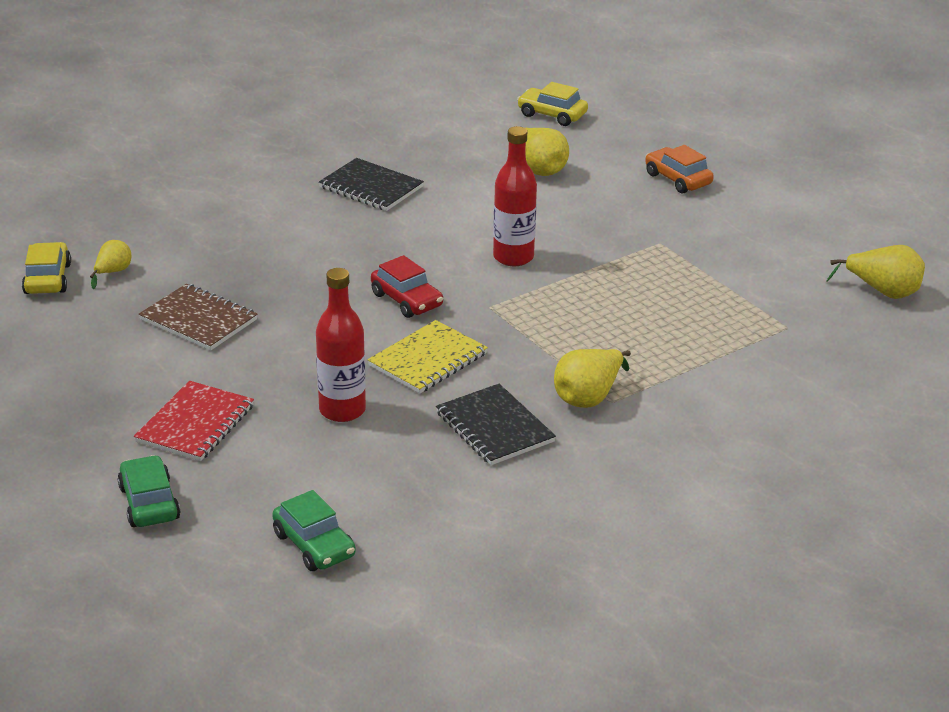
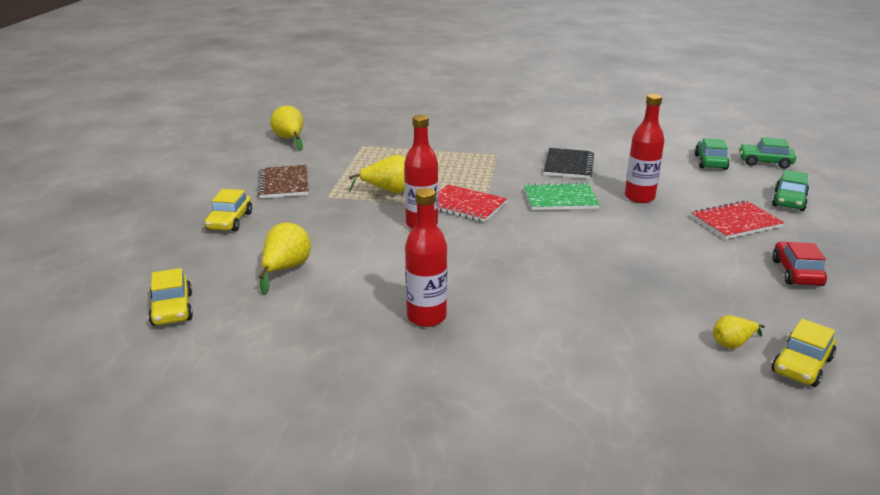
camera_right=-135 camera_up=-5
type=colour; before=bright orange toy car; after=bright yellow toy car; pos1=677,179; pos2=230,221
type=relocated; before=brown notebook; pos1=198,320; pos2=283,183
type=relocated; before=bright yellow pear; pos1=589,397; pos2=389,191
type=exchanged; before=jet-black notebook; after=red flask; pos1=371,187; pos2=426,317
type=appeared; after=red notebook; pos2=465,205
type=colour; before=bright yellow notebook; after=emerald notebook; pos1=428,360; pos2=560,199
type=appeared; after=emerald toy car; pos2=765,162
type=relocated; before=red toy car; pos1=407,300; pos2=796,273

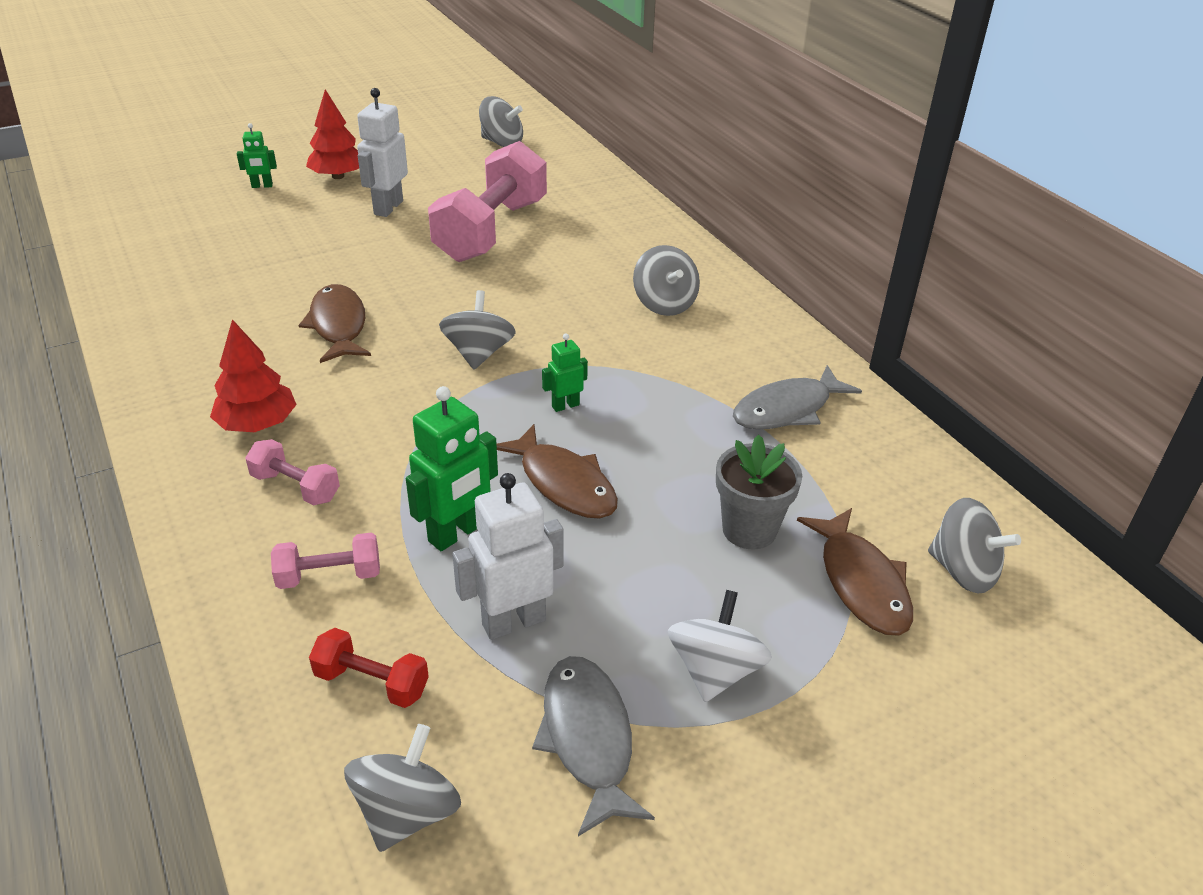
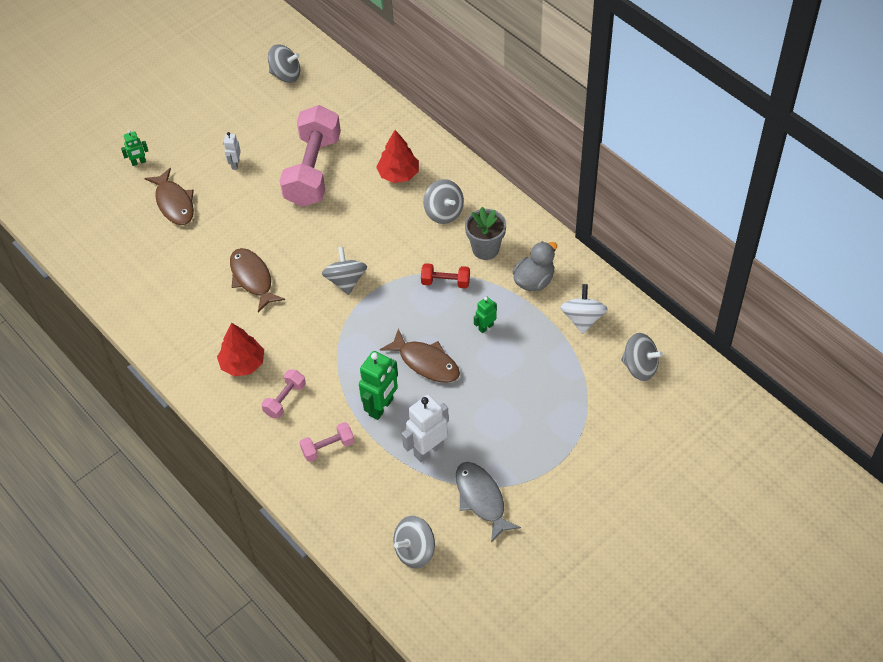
camera_right=-10 camera_up=15
type=relocated; before=brown toy fish; pos1=861,582; pos2=174,203
type=size; before=pure white toy robot; pos1=388,208; pos2=235,164; scale=0.55
type=spun; before=rosy free weight; pos1=295,487; pos2=285,399; turn=-75
type=relocated; before=red toy tree; pos1=338,176; pos2=398,174
type=spun; before=grey whirligig; pos1=407,812; pos2=415,551; turn=-135
type=relocated; before=red free weight; pos1=372,682; pos2=445,282
type=relocated; before=grey plant pot; pos1=749,530; pos2=485,249
type=relocated; before=emerald toy robot; pos1=565,405; pos2=485,327
type=exchanged; before=grey toy fish; after=grey duck; pos1=787,409; pos2=534,281
type=relocated; before=pure white whirligig; pos1=715,670; pos2=583,319

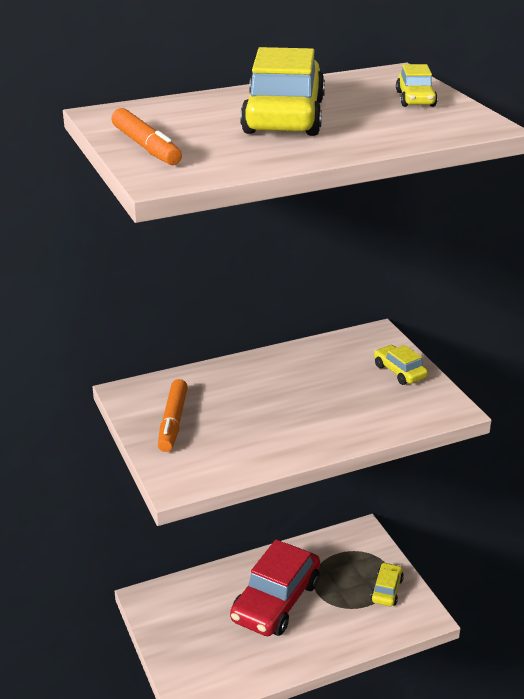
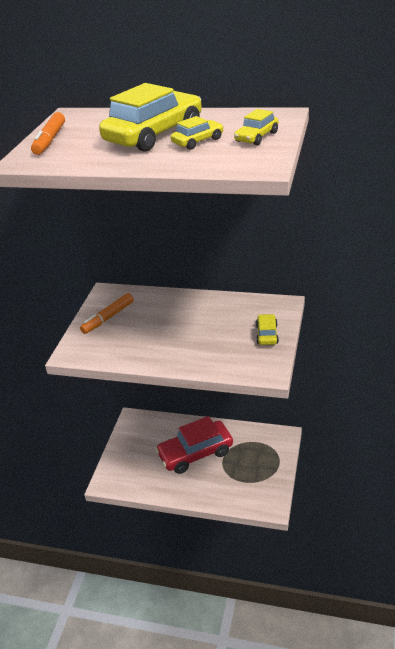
camera_right=40 camera_up=5
type=relocated; before=bright yellow toy car; pos1=386,590; pos2=198,141

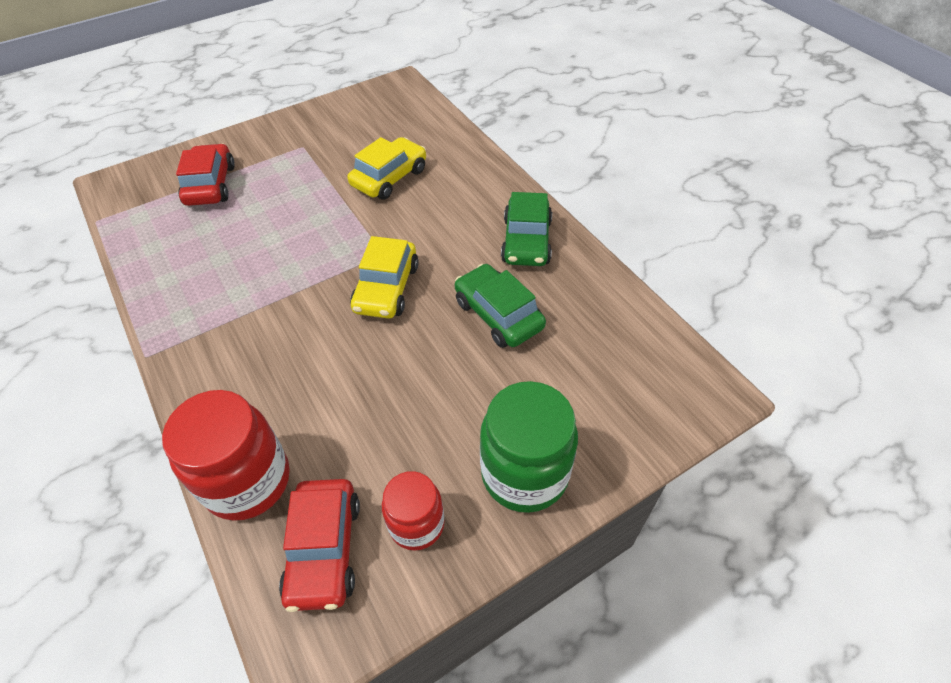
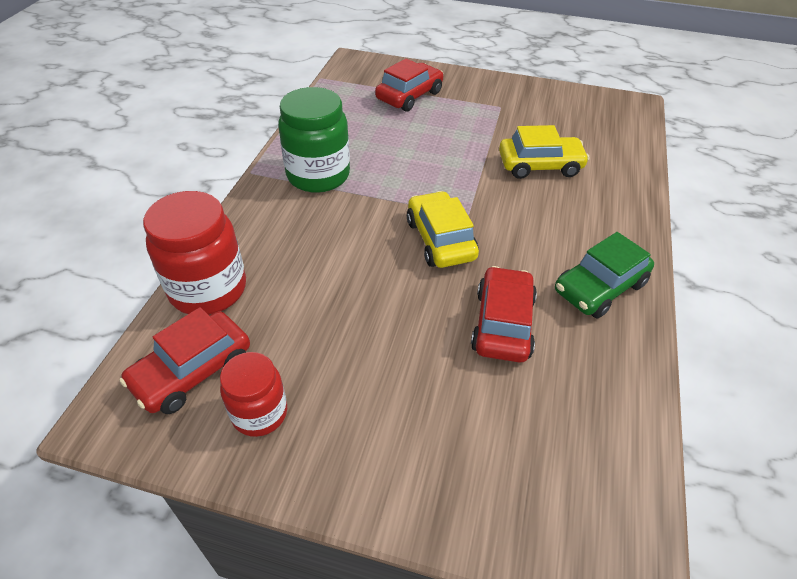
camera_right=45 camera_up=-5
type=relocated; before=emerald preserve jar; pos1=524,473; pos2=318,175
type=spun; before=bright yellow toy car; pos1=386,288; pos2=440,239; turn=105
type=colour; before=emerald toy car; after=red toy car; pos1=498,314; pos2=503,324

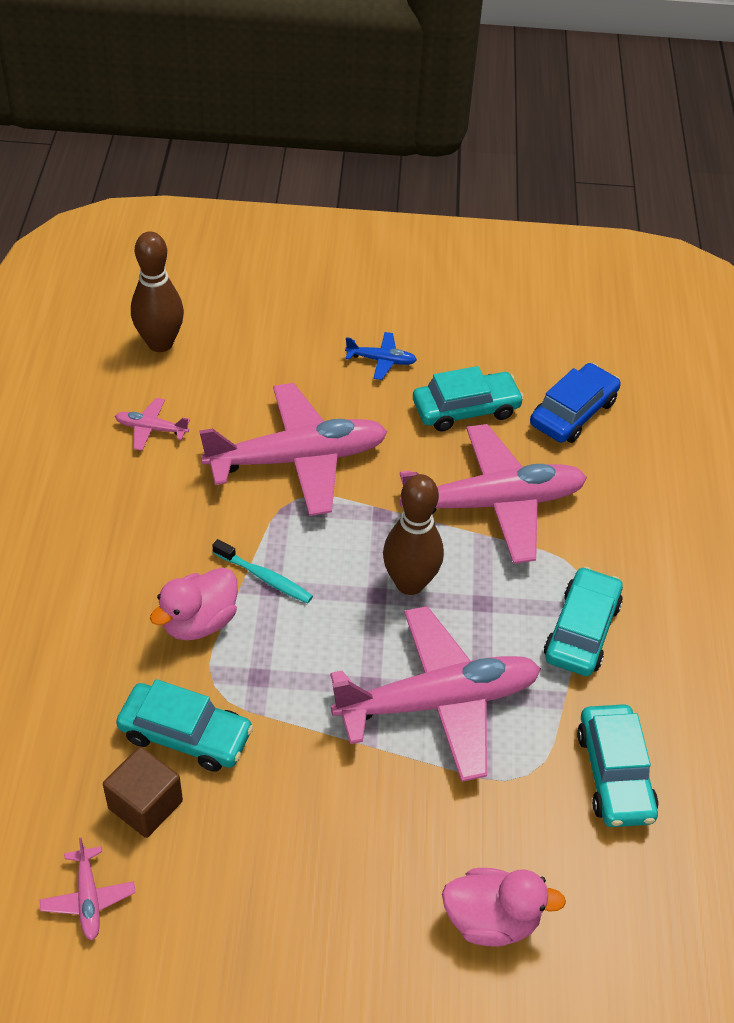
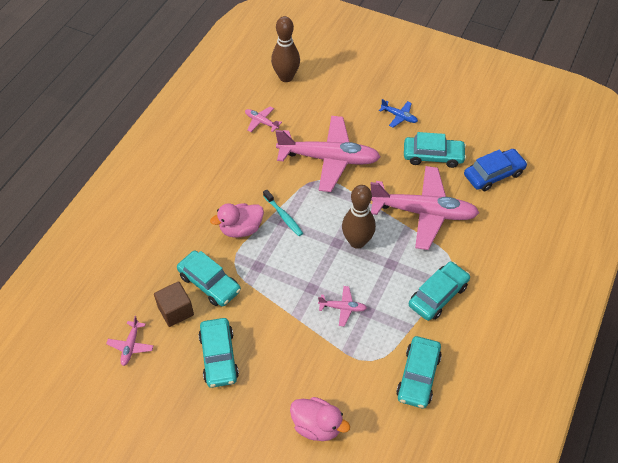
camera_right=25 camera_up=5
type=appeared; after=aqua toy car; pos2=219,357
type=size; before=rosy plane; pos1=438,701; pos2=343,308; scale=0.41

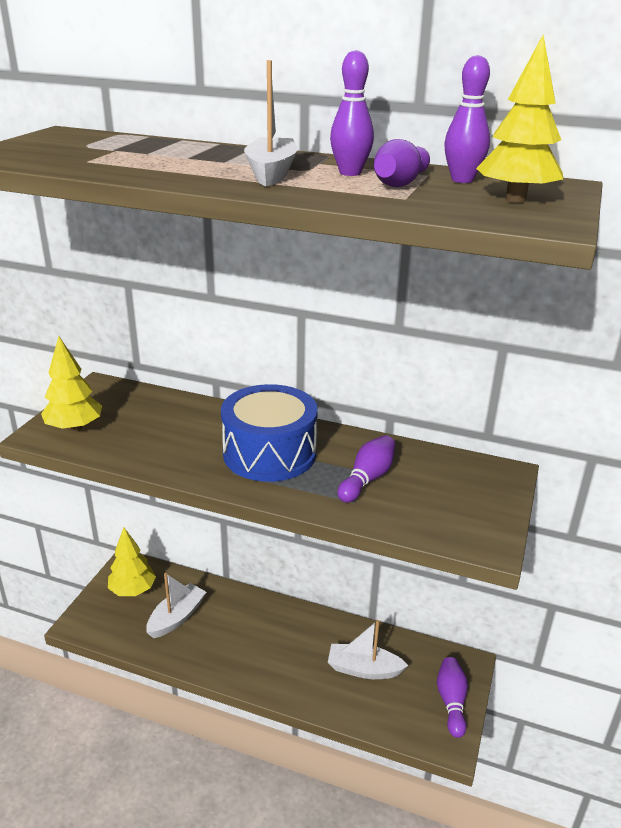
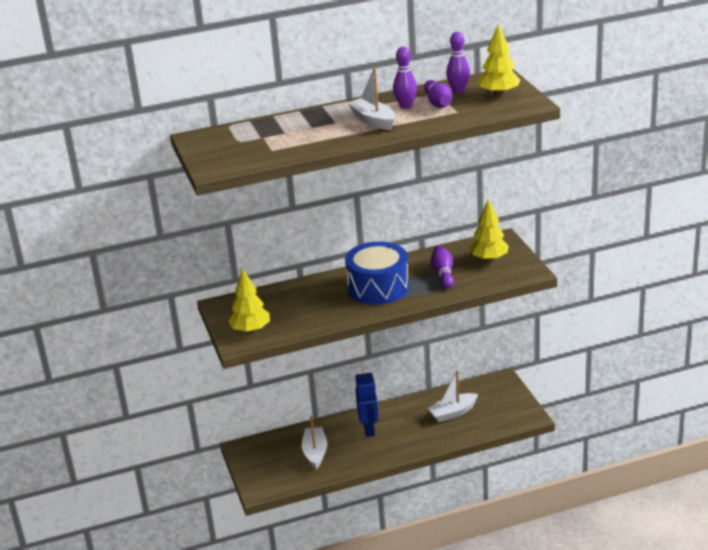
camera_right=-35 camera_up=0
type=appeared; after=cobalt toy robot; pos2=369,429
type=relocated; before=bright yellow toy tree; pos1=133,590; pos2=489,259
type=missing; before=violet bowling pin; pos1=451,702

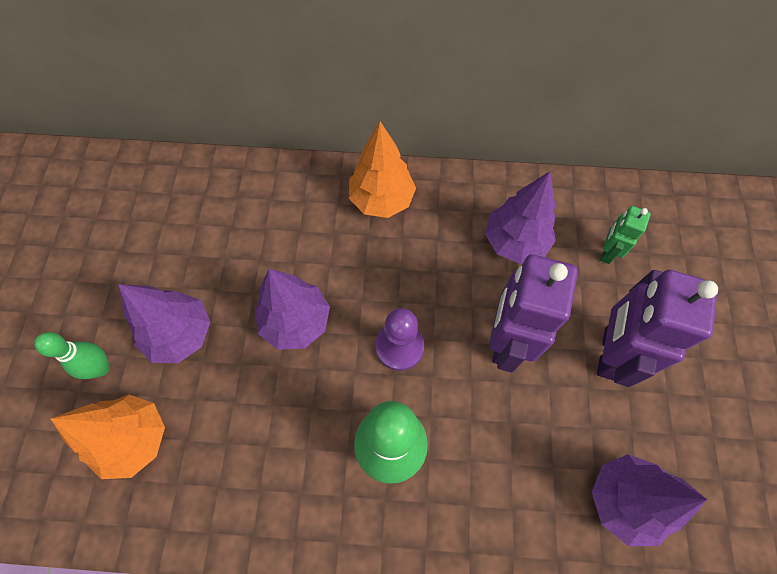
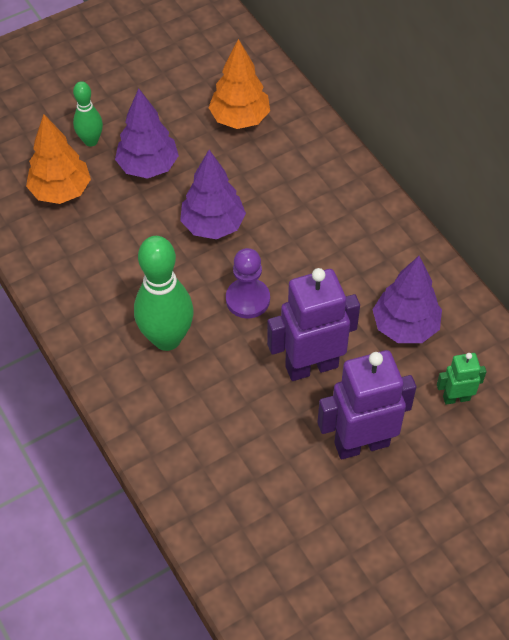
camera_right=55 camera_up=-10
type=relocated; before=bright orange toy tree; pos1=381,200; pos2=240,119
type=missing; before=violet toy tree; pos1=624,500

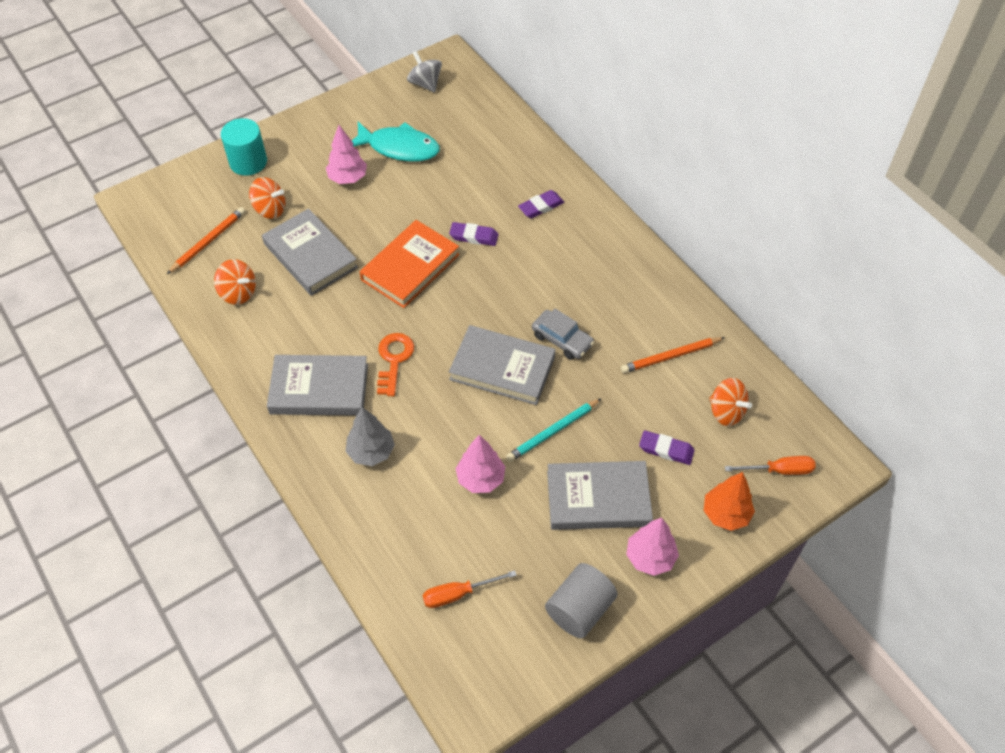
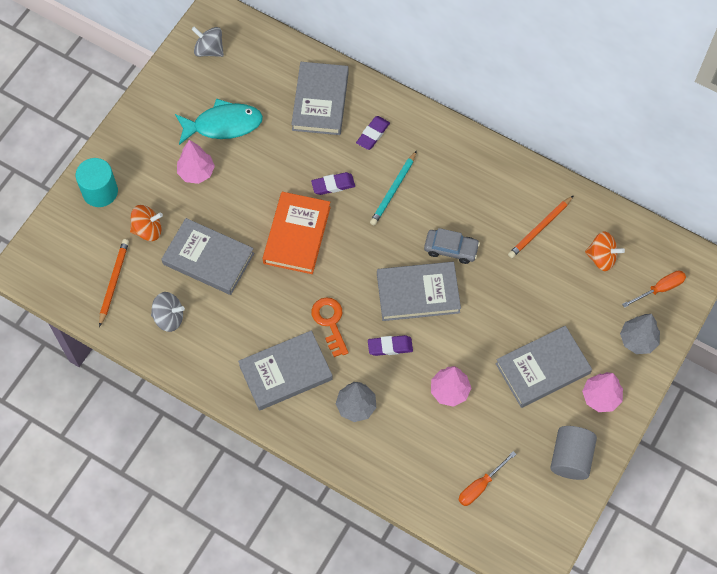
camera_right=-25 camera_up=10
type=colour; before=bright orange whirligig; after=grey whirligig; pos1=238,293; pos2=169,317
type=appeared; after=grey book; pos2=320,101
type=relocated; before=violet pencil eraser; pos1=666,450; pos2=390,347
type=relocated; before=aqua lead pencil; pos1=553,431; pos2=393,190
type=colour; before=bright orange toy tree; after=grey toy tree; pos1=725,514; pos2=637,340

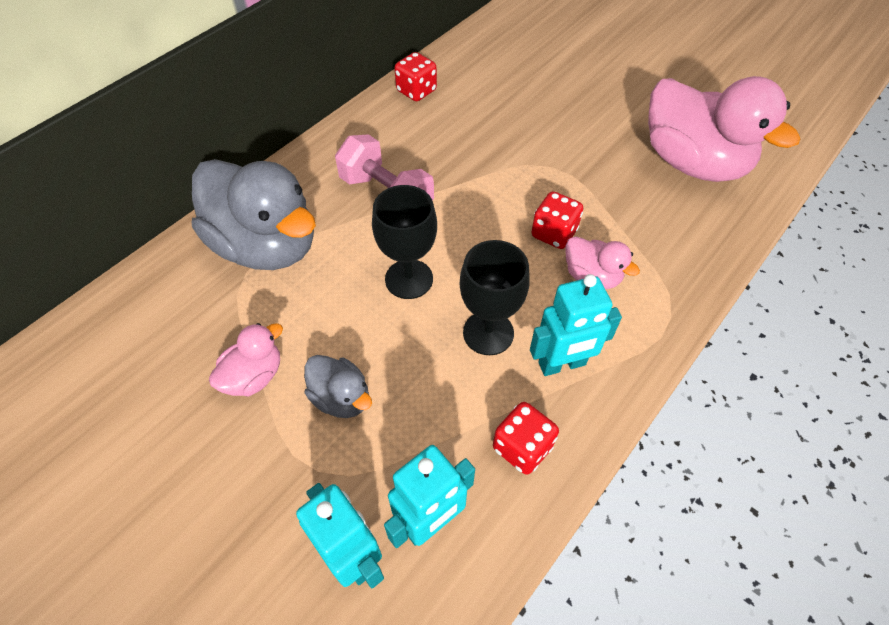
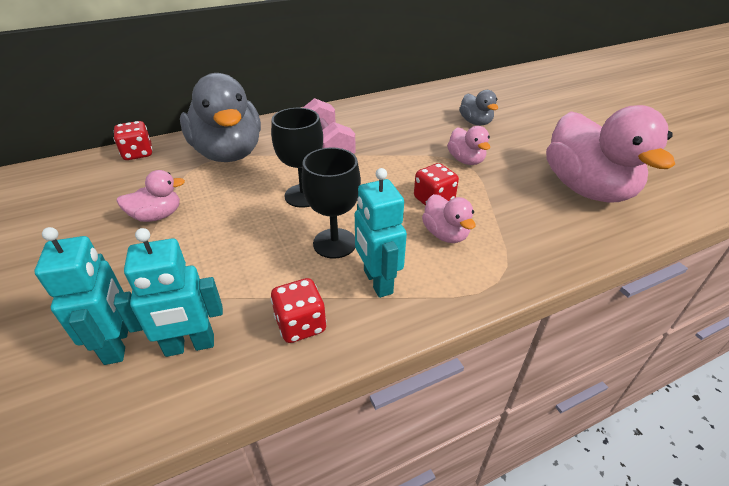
camera_right=25 camera_up=-15
type=relocated; before=red die; pos1=416,91; pos2=138,153
type=spun; before=aqua toy robot; pos1=562,364; pos2=377,282; turn=60
type=appeared; after=rosy duck; pos2=466,160
type=relocated; before=grey duck; pos1=341,398; pos2=475,122

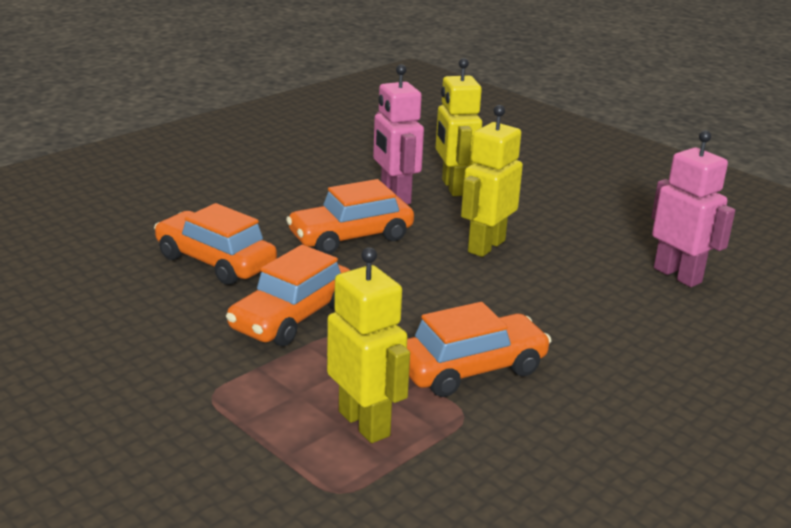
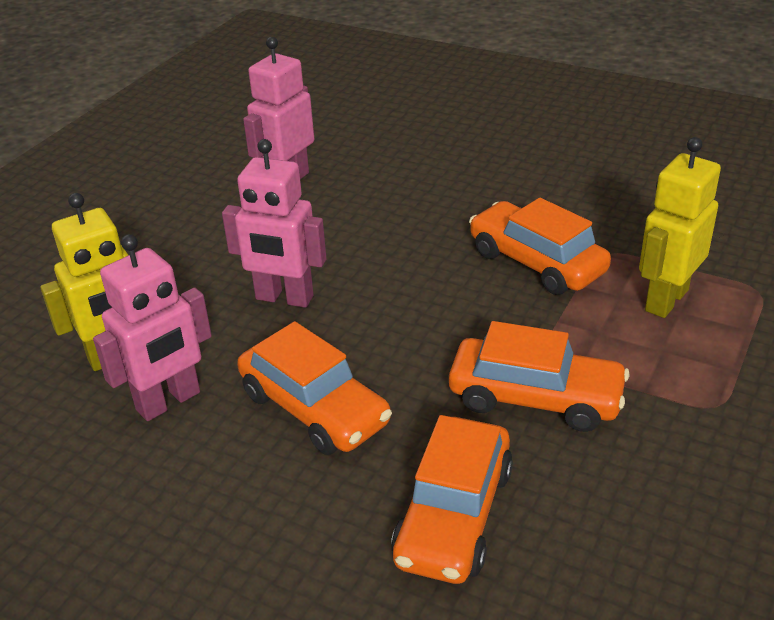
camera_right=-105 camera_up=10
type=colour; before=bright yellow toy robot; after=rosy toy robot; pos1=485,246; pos2=284,298

